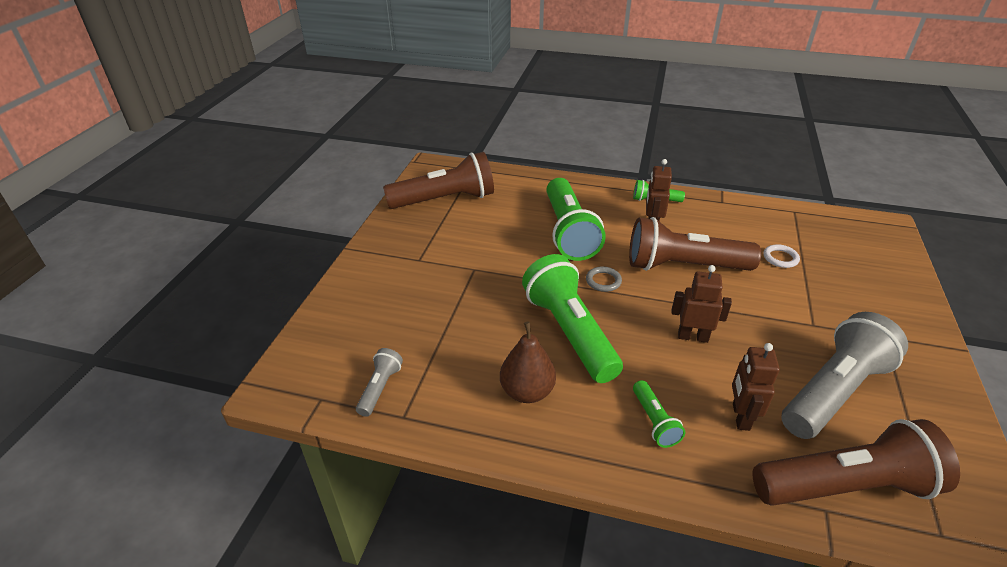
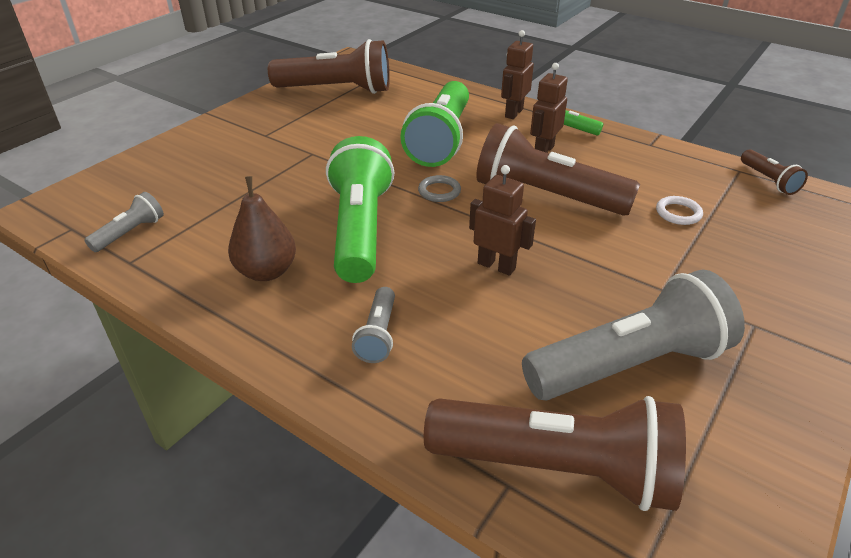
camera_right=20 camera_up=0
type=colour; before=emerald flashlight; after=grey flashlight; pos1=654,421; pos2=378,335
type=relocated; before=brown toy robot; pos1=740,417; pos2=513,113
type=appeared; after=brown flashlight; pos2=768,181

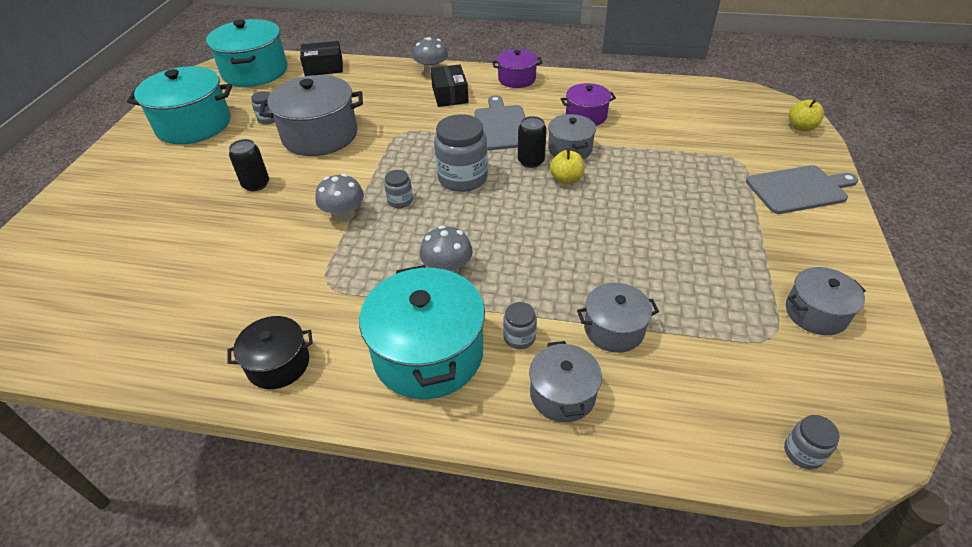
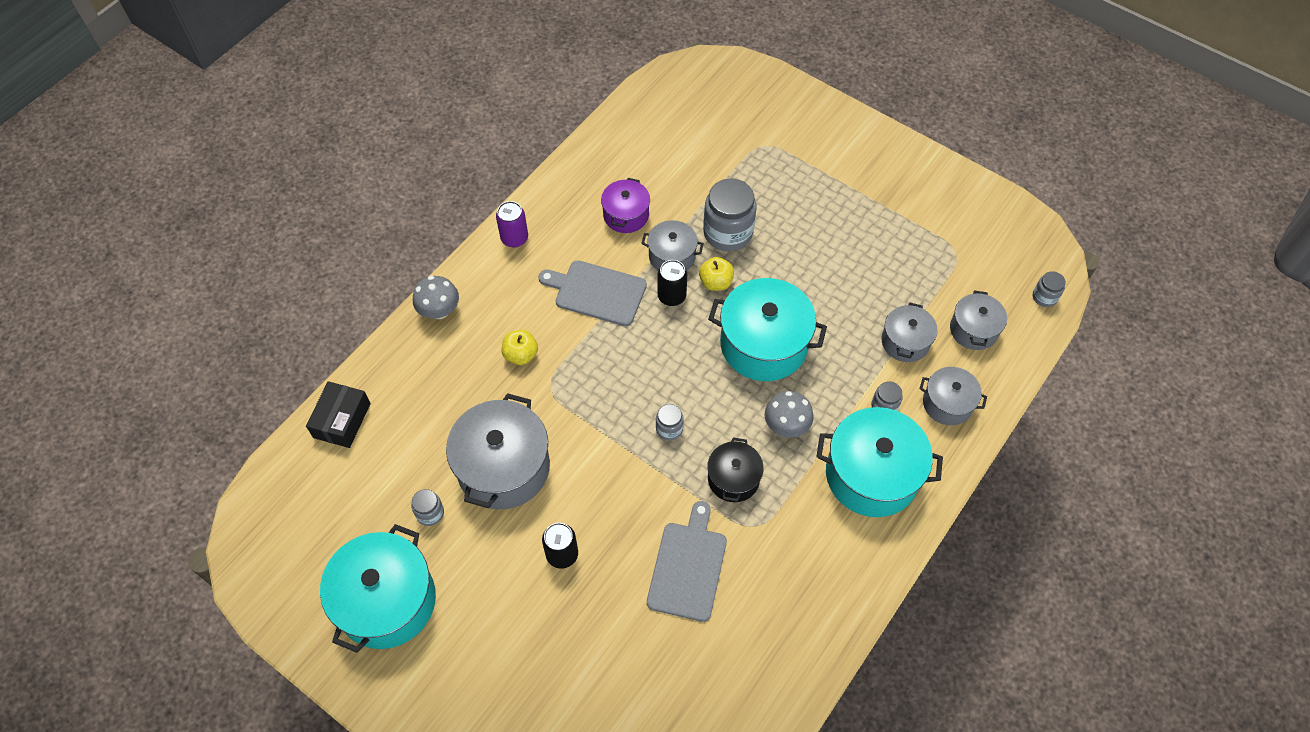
camera_right=-65 camera_up=15
type=exchanged; before=violet stockpot; after=violet can; pos1=517,79; pos2=514,238
type=relocated; before=bright yellow apple fruit; pos1=801,127; pos2=521,355
type=relocated; before=grey chopping board; pos1=799,189; pos2=688,566
type=relocated; before=grey preserve jar; pos1=462,178; pos2=728,232
type=relocated; before=jet-black stockpot; pos1=278,364; pos2=733,479
type=relocated; before=aqua stockpot; pos1=255,71; pos2=763,344
type=relocated; before=grey stockpot; pos1=816,313; pos2=973,330
type=missing; before=grey mushroom; pos1=344,215
type=missing; before=jet-black package; pos1=450,95

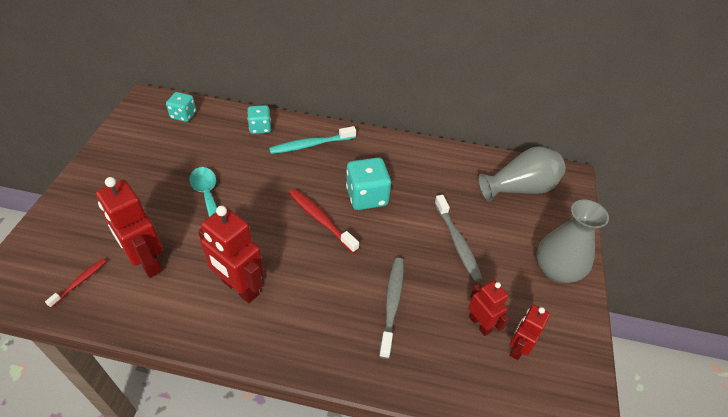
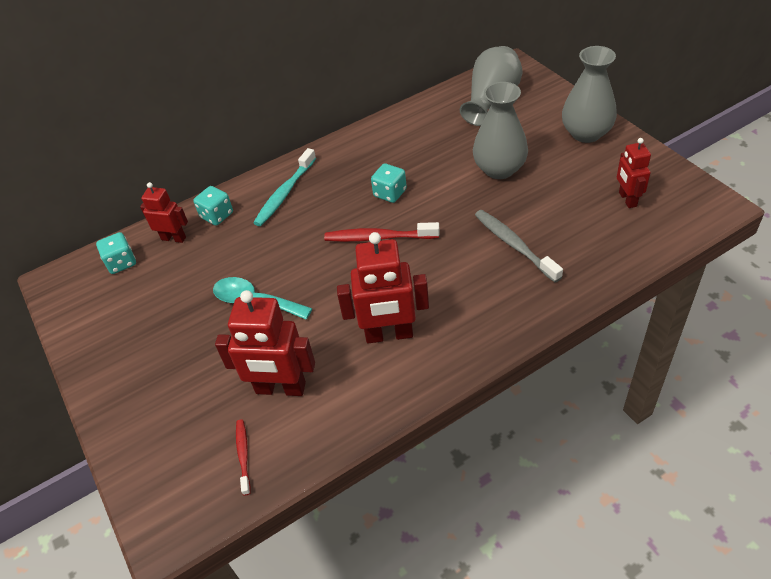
camera_right=-35 camera_up=0
type=relocated; before=red toy robot; pos1=480,324; pos2=174,238
type=size; before=aqua die; pos1=367,197; pos2=390,193; scale=0.63
type=exchanged; before=grey toothbrush; after=grey tall vase; pos1=457,241; pos2=499,169

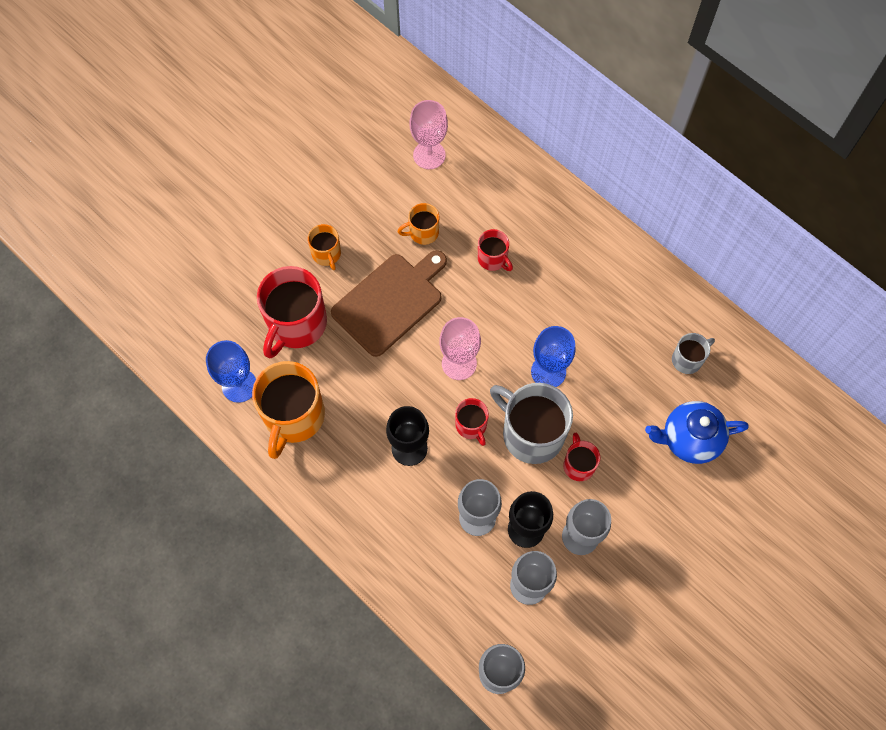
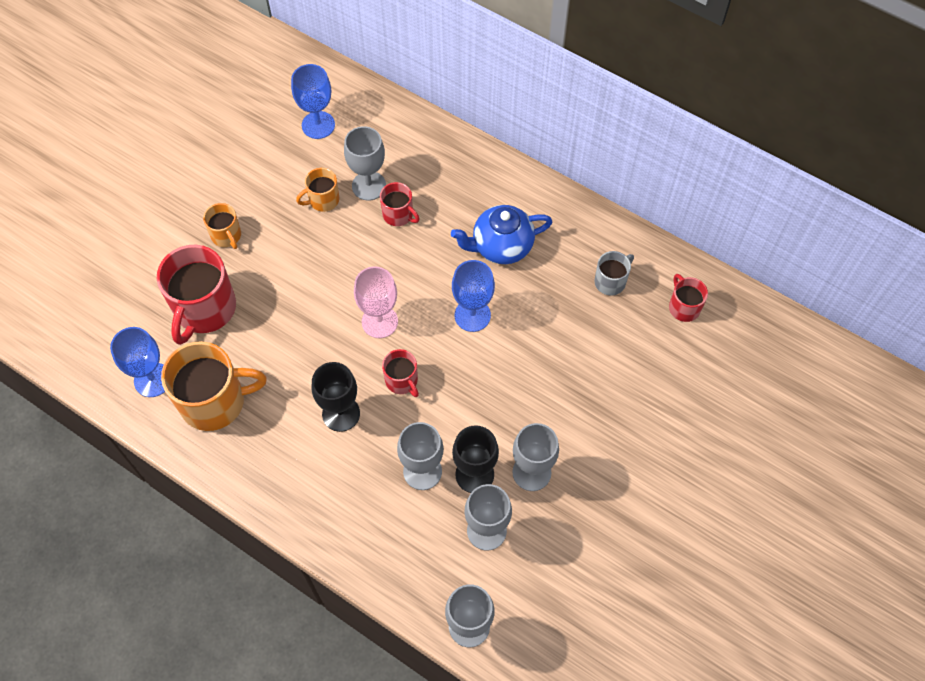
camera_right=-10 camera_up=-5
type=spun; before=bright orange tea mug; pos1=293,416; pos2=214,401; turn=-105
type=colour; before=rosy wine glass; after=cobalt wine glass; pos1=429,155; pos2=318,125
type=appeared; after=grey wine glass; pos2=369,186
type=relocated; before=cobalt china teapot; pos1=689,439; pos2=501,246
type=relocated; before=red tea mug; pos1=578,465; pos2=684,307
type=missing; before=brown chopping board; pos1=390,302
type=missing; before=grey tea mug; pos1=531,433

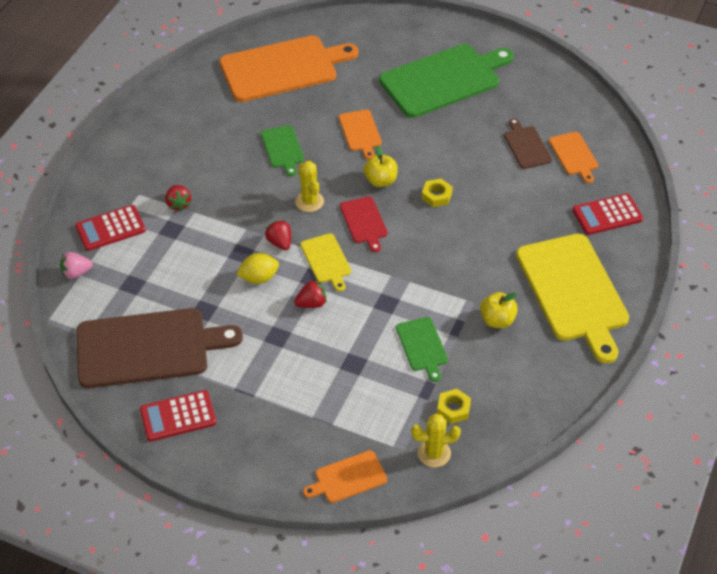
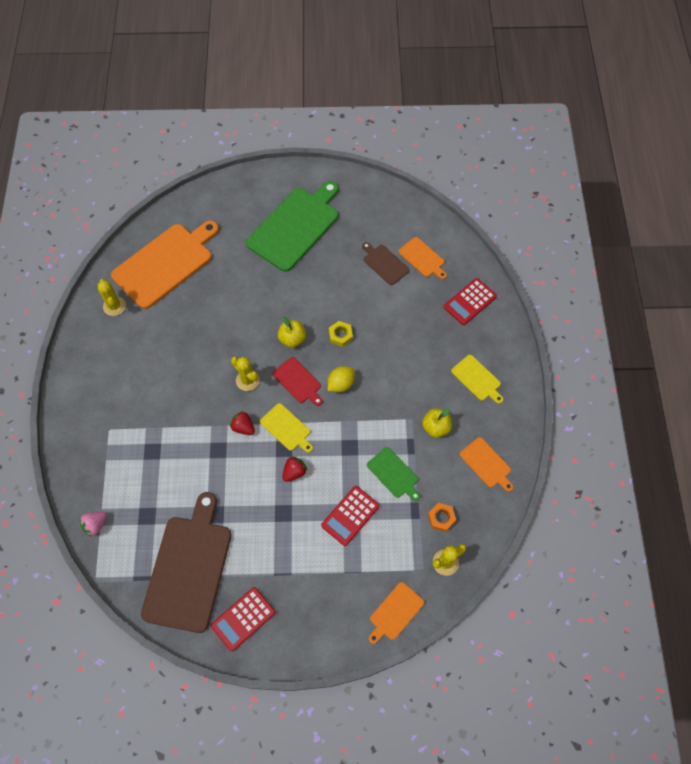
camera_right=-25 camera_up=15
type=appeared; after=bright yellow cactus; pos2=114,306
type=spun; before=brown chopping board; pos1=148,348; pos2=189,568; turn=-45
type=relocated; before=red calculator; pos1=110,228; pos2=350,516
type=relocated; before=bright yellow toy lemon; pos1=259,278; pos2=341,384
type=colour; before=bright yellow hexagon nut; after=bright orange hexagon nut; pos1=453,409; pos2=441,518
type=size; before=bright yellow chopping board; pos1=573,292; pos2=477,379; scale=0.47
type=relocated; before=bright orange chopping board; pos1=360,132; pos2=486,464
type=missing; before=red toy strawberry; pos1=178,204
type=missing; before=emerald chopping board; pos1=283,148

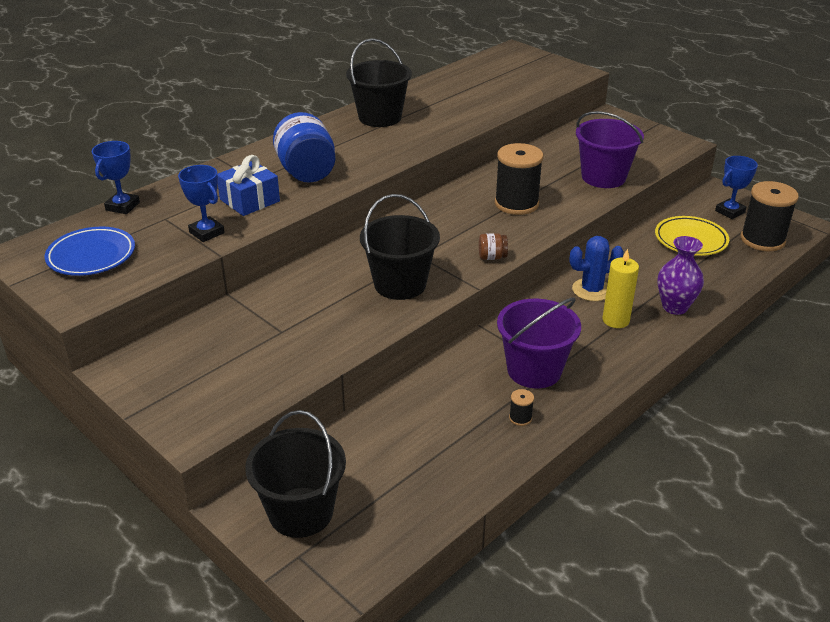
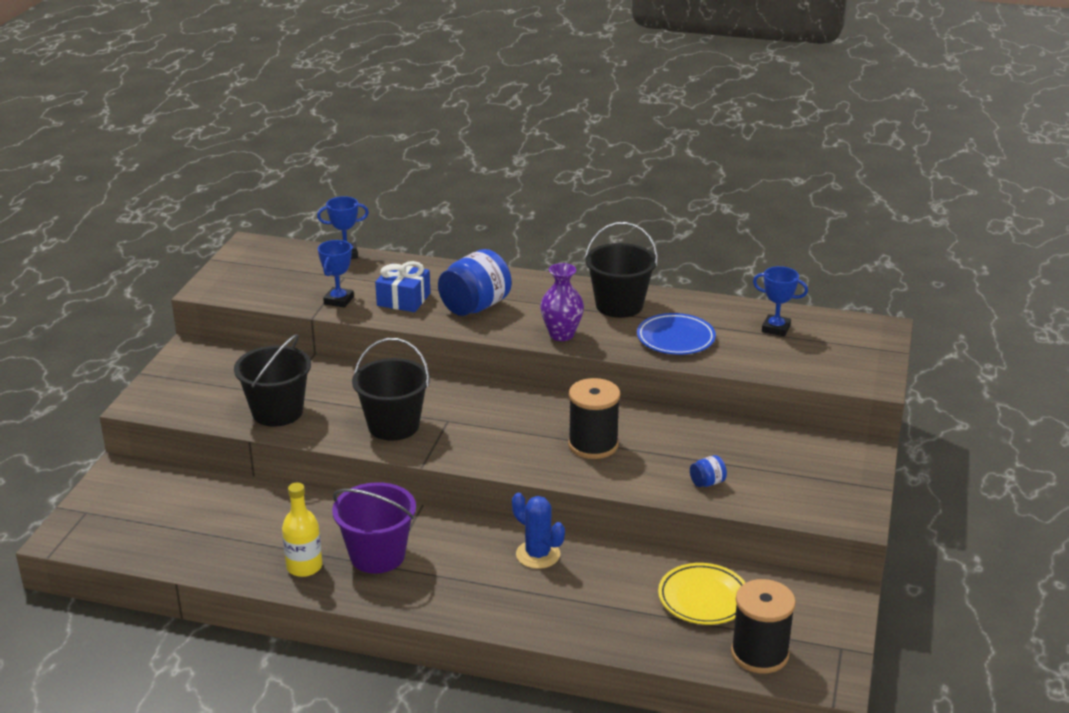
camera_right=60 camera_up=-5
type=relocated; before=jet-black pail; pos1=301,512; pos2=277,412
type=exchanged; before=jet-black bobbin; after=bright yellow flask; pos1=520,418; pos2=304,567
type=relocated; before=violet tall vase; pos1=674,307; pos2=561,335
type=relocated; before=cobalt dinner plate; pos1=91,256; pos2=675,339
type=exchanged; before=violet pail; after=cobalt preserve jar; pos1=603,177; pos2=707,483
type=relocated; before=cobalt prize cup; pos1=730,211; pos2=776,328
type=missing; before=brown preserve jar; pos1=492,257
type=missing; before=bright yellow candle; pos1=615,320

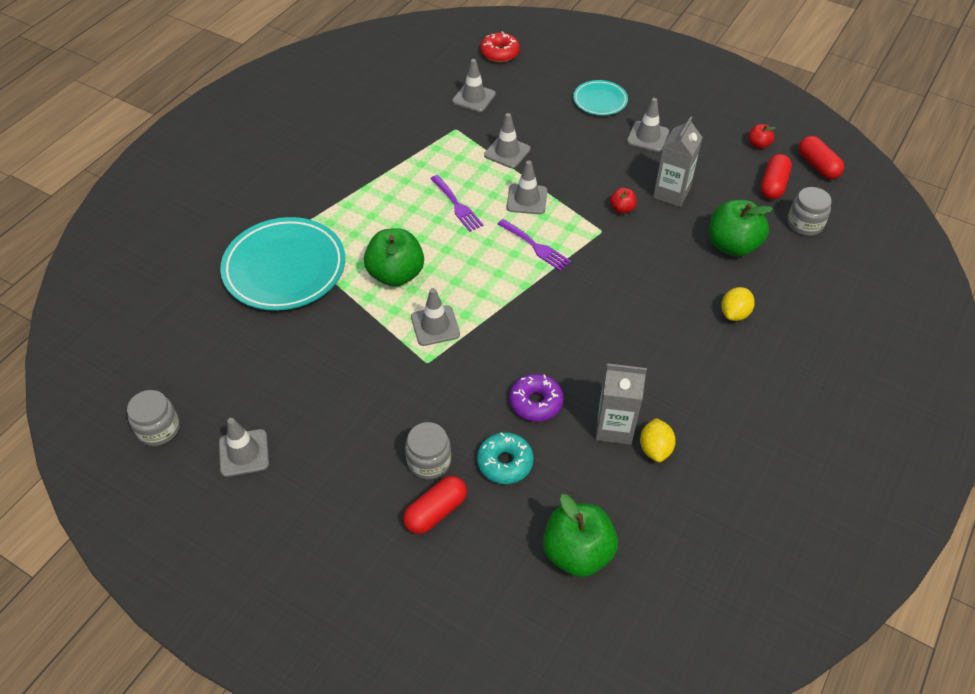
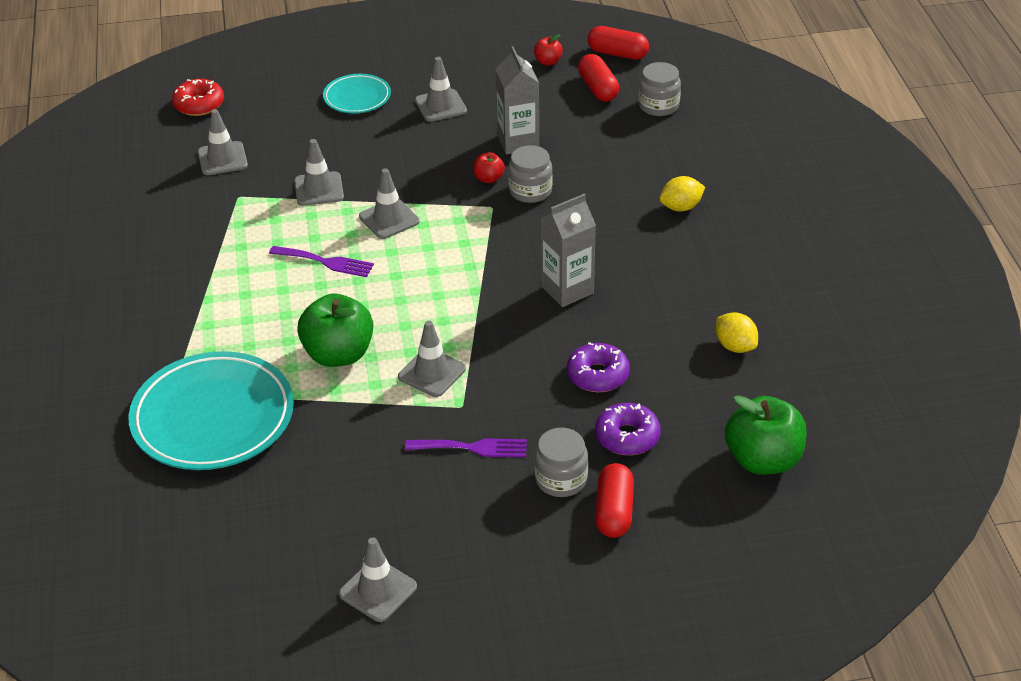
camera_right=-40 camera_up=-10
type=relocated; before=violet dinner fork; pos1=536,246; pos2=472,448
type=relocated; before=grey preserve jar; pos1=159,429; pos2=530,191
type=relocated; before=grey carton; pos1=614,427; pos2=567,290
type=colour; before=aqua glazed donut; after=violet glazed donut; pos1=505,462; pos2=627,437
type=spun; before=bright yellow toy lemon; pos1=734,313; pos2=681,207; turn=75
type=missing; before=emerald apple fruit; pos1=732,245

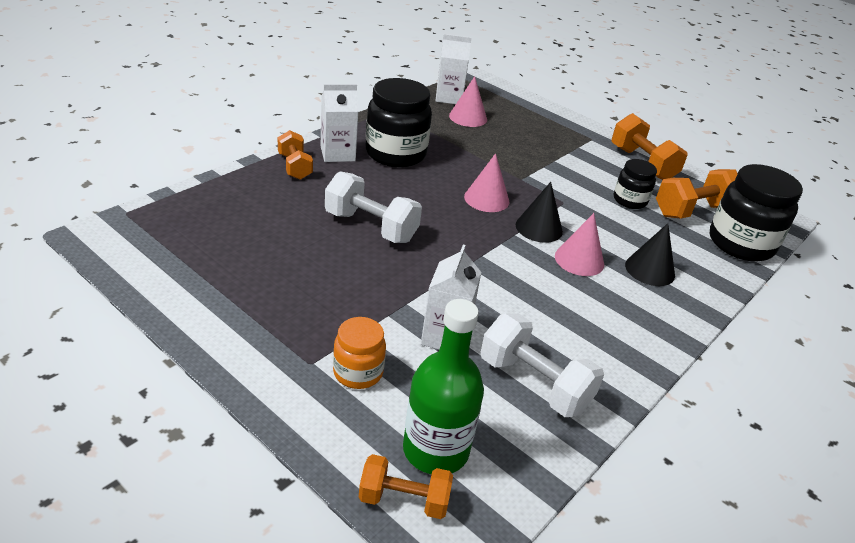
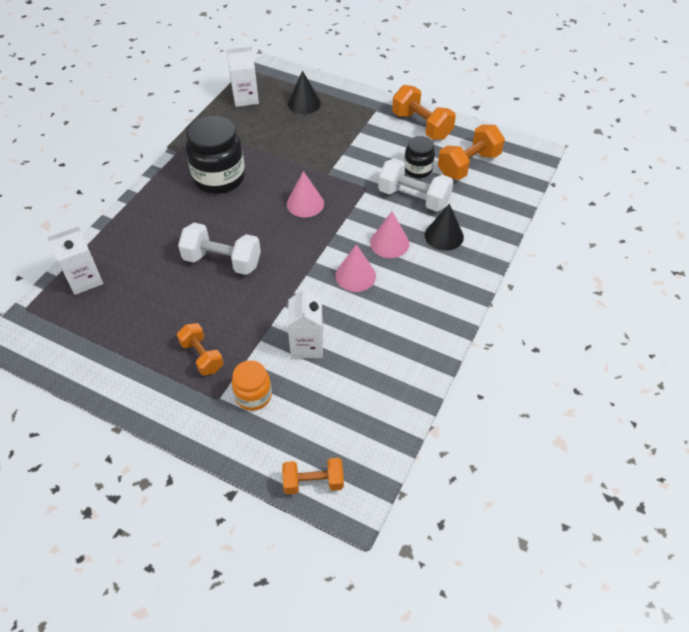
camera_right=-10 camera_up=15
type=relocated; before=pure white carton; pos1=337,154; pos2=85,279
type=relocated; before=bright orange free weight; pos1=295,167; pos2=202,356
type=relocated; before=jet-black cone; pos1=539,228; pos2=304,103
type=relocated; before=rosy cone; pos1=468,117; pos2=355,276
type=relocated; before=pure white free weight; pos1=534,384; pos2=413,198
type=missing; before=emerald flask; pos1=435,450
type=missing; before=jet-black preserve jar; pos1=740,244

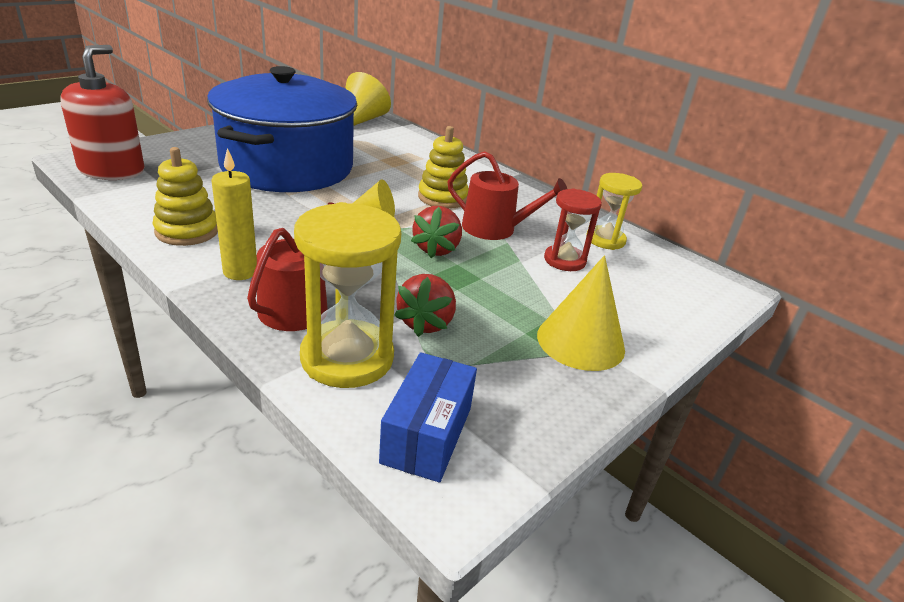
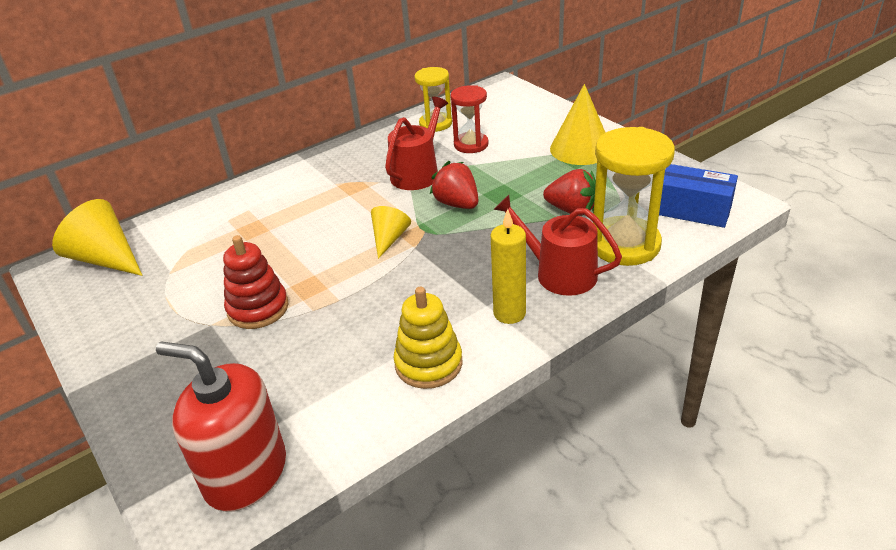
camera_right=-75 camera_up=5
type=exchanged; before=cobalt stockpot; after=red stacking rings; pos1=287,167; pos2=258,308
type=spun; before=red toy strawberry; pos1=436,249; pos2=457,204; turn=-150
type=missing; before=bright yellow stacking rings; pos1=442,197

